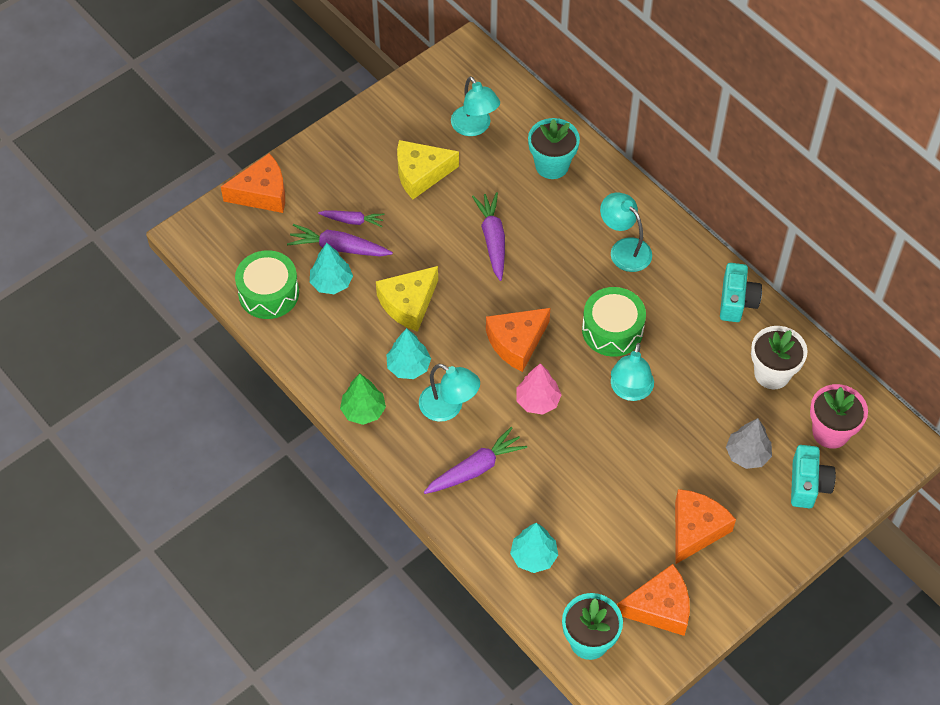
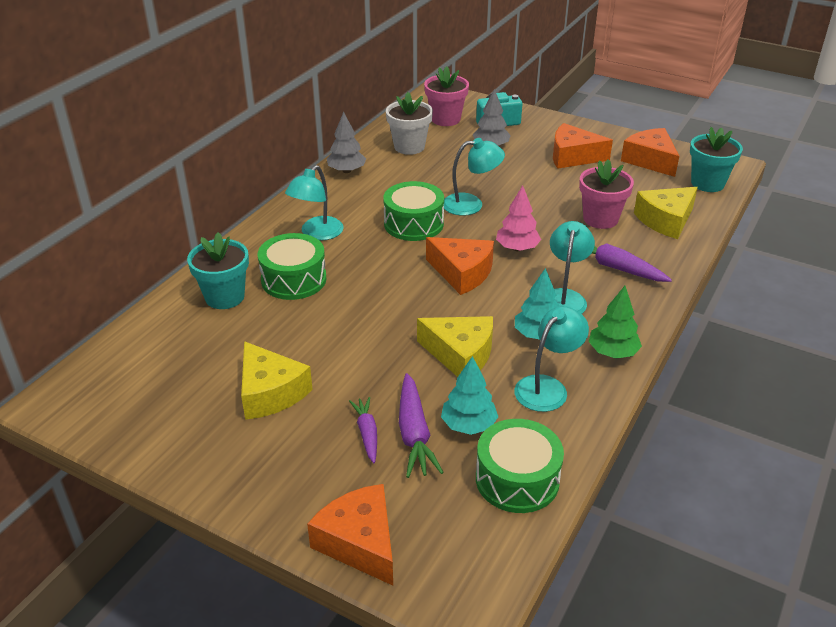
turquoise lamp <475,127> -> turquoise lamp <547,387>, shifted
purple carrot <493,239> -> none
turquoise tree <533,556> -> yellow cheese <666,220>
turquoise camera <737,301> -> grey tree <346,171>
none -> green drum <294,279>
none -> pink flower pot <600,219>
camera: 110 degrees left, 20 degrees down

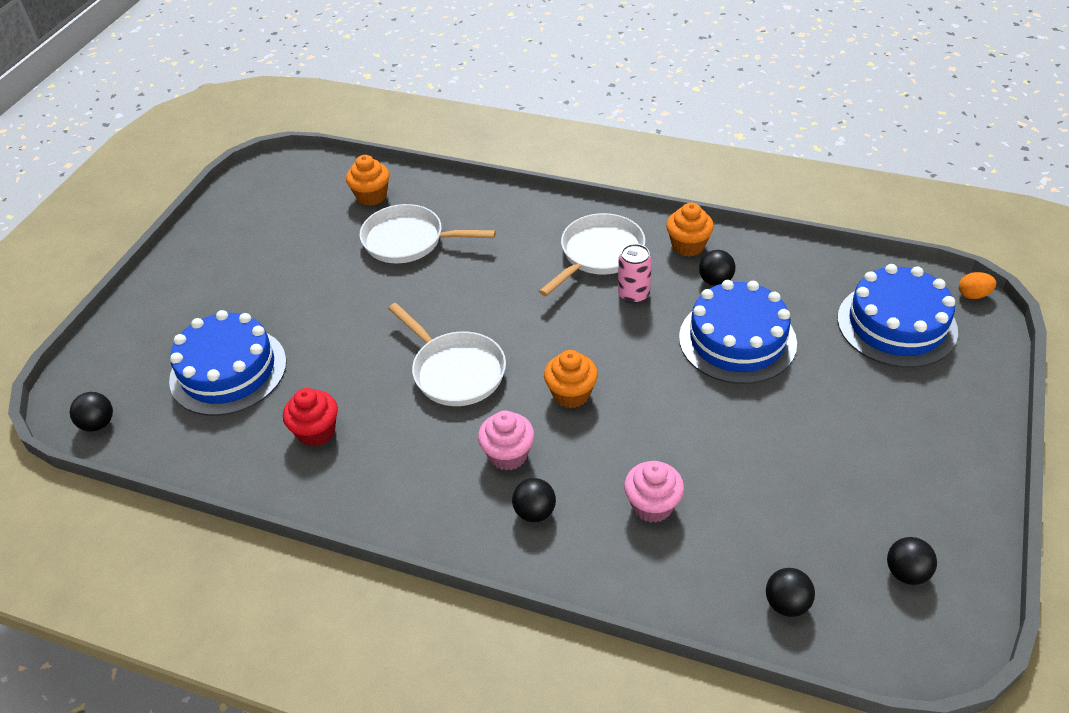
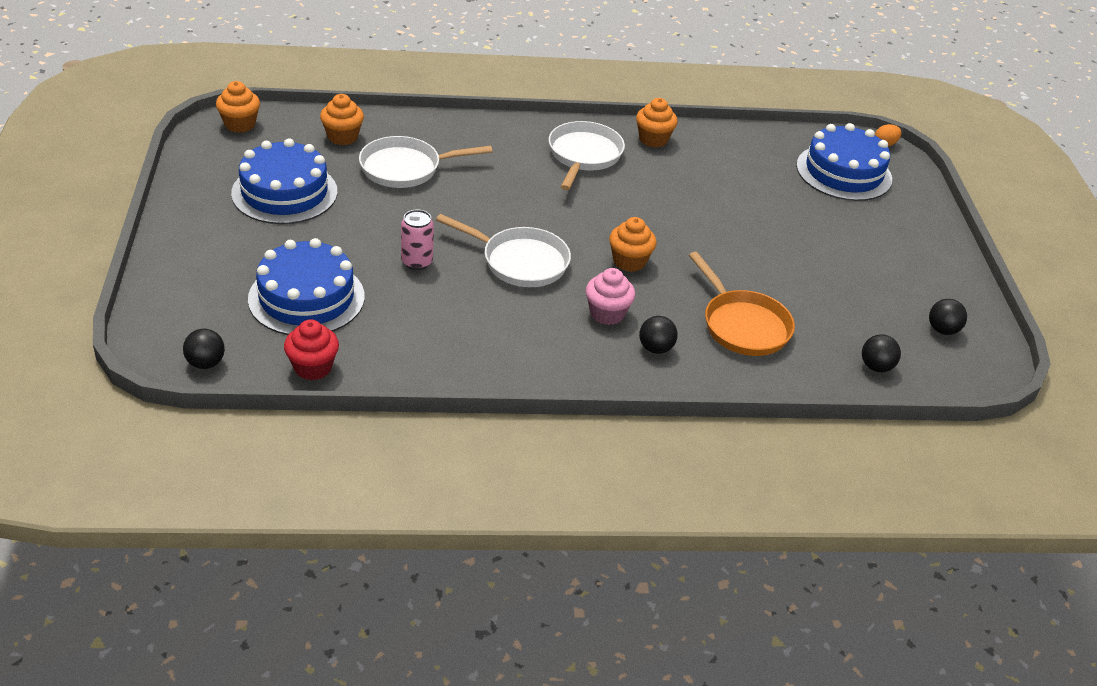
red cupcake <316,431> -> red cupcake <313,367>, shifted
pink can <633,294> -> pink can <417,262>, shifted
pink cupcake <652,505> -> orange pan <742,325>
blue cake <737,340> -> blue cake <284,192>, shifted
black ball <715,281> -> none
none -> orange cupcake <240,124>
camera: 30 degrees left, 5 degrees down

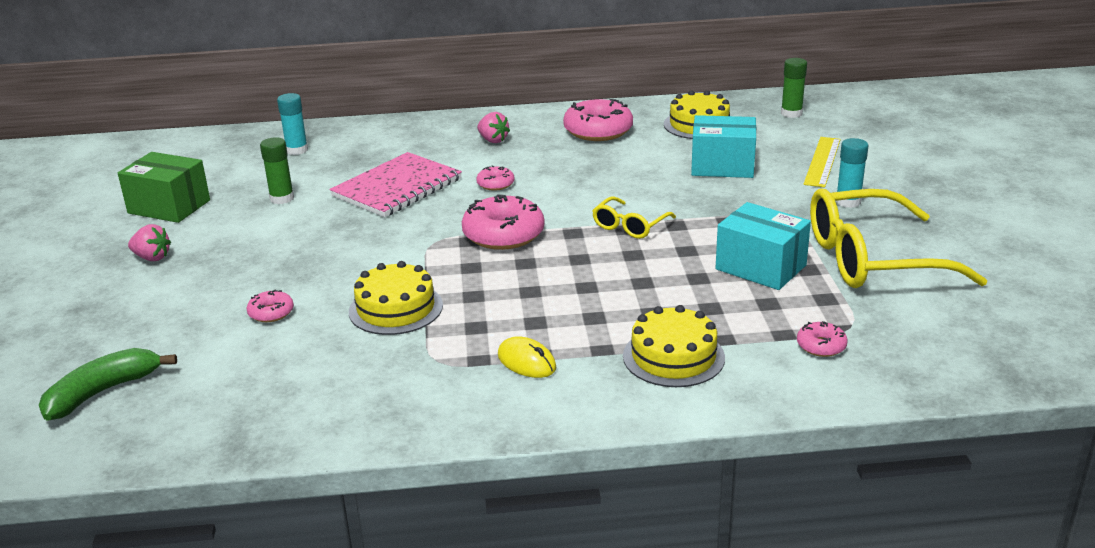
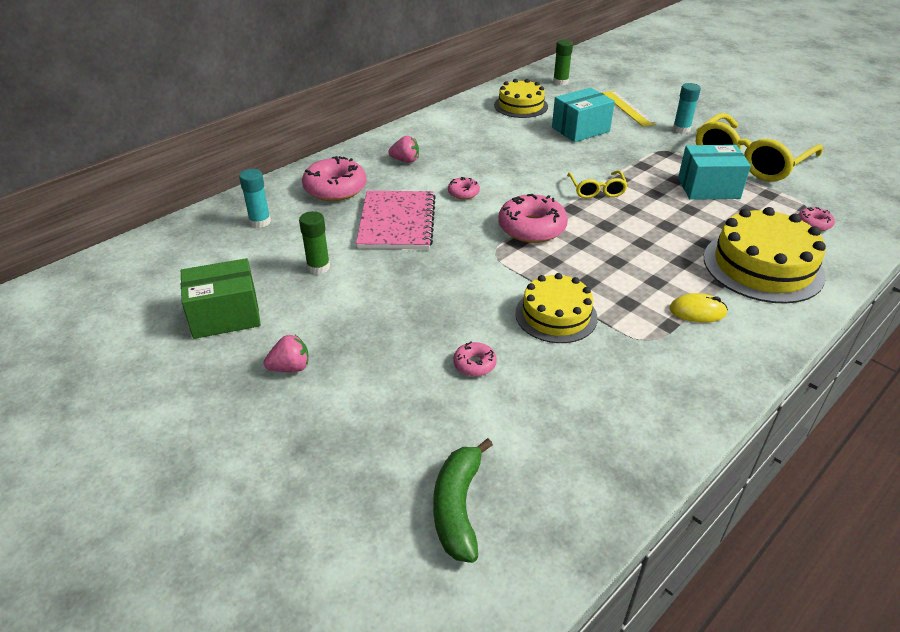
pink donut <598,131> -> pink donut <335,188>, shifted
yellow cake <673,356> -> yellow cake <763,266>, x1.54
camera: 40 degrees left, 10 degrees up

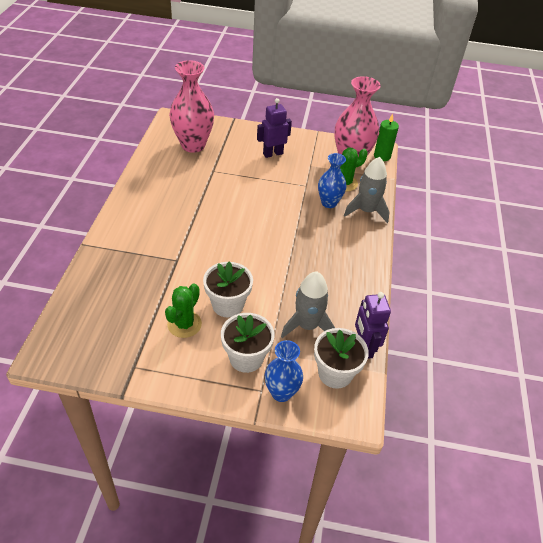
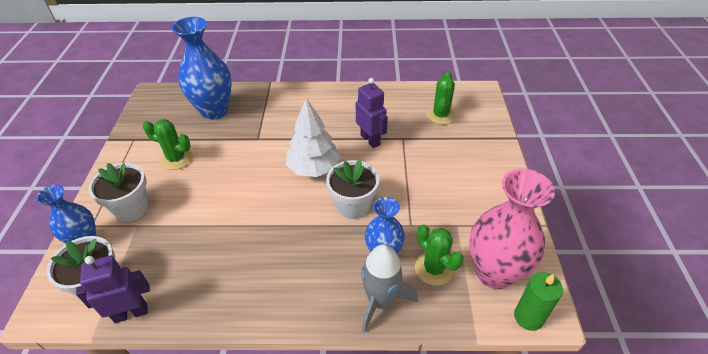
pink vase <193,145> -> green cactus <440,115>
white flower pot <228,305> -> white flower pot <353,206>, shifted
purple robot <273,154> -> purple robot <370,140>, shifted
grey rocket <307,326> -> none
none -> blue vase <214,111>
none -> white tree <313,168>
camera: 85 degrees right, 0 degrees up

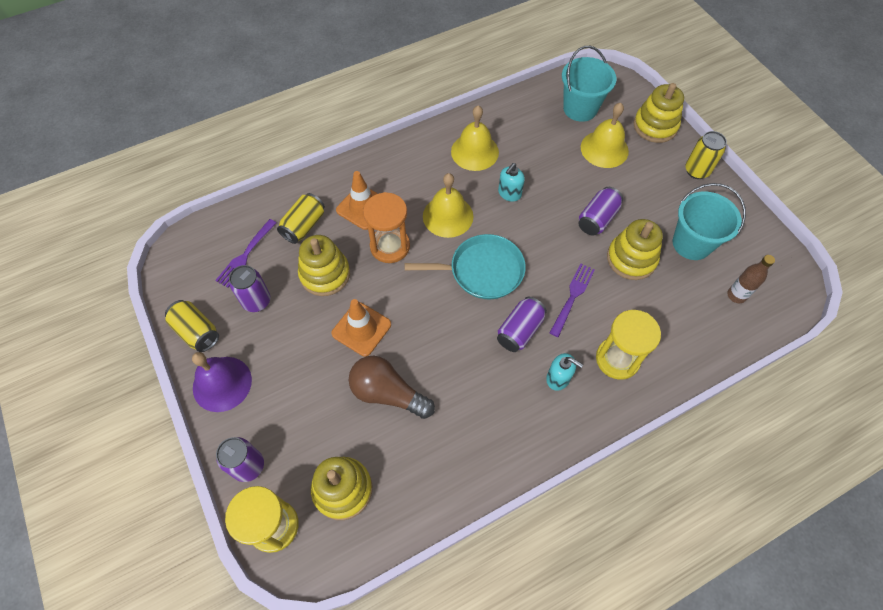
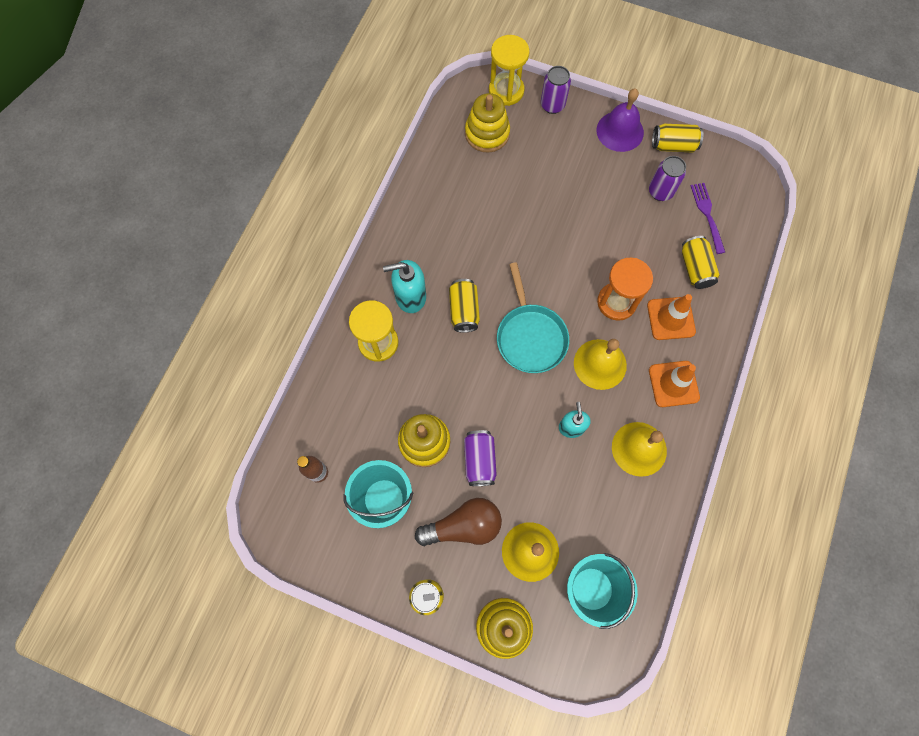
yellow stacking toy <325,274> -> none
orange traffic cone <361,329> -> orange traffic cone <673,384>, shifted
brown light bulb <388,393> -> brown light bulb <463,526>, shifted
turquoise pan <482,271> -> turquoise pan <530,337>, 60 degrees counterclockwise
purple can <519,330> -> yellow can <464,310>
turquoise soap dispenser <558,378> -> turquoise soap dispenser <410,296>, x1.52
purple fork <572,297> -> none
camera: 140 degrees right, 10 degrees up

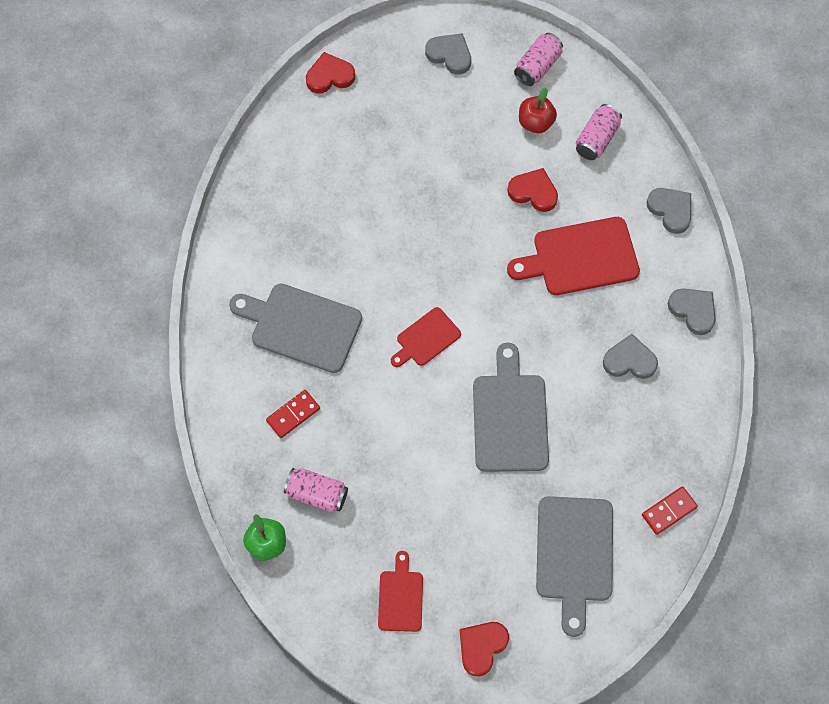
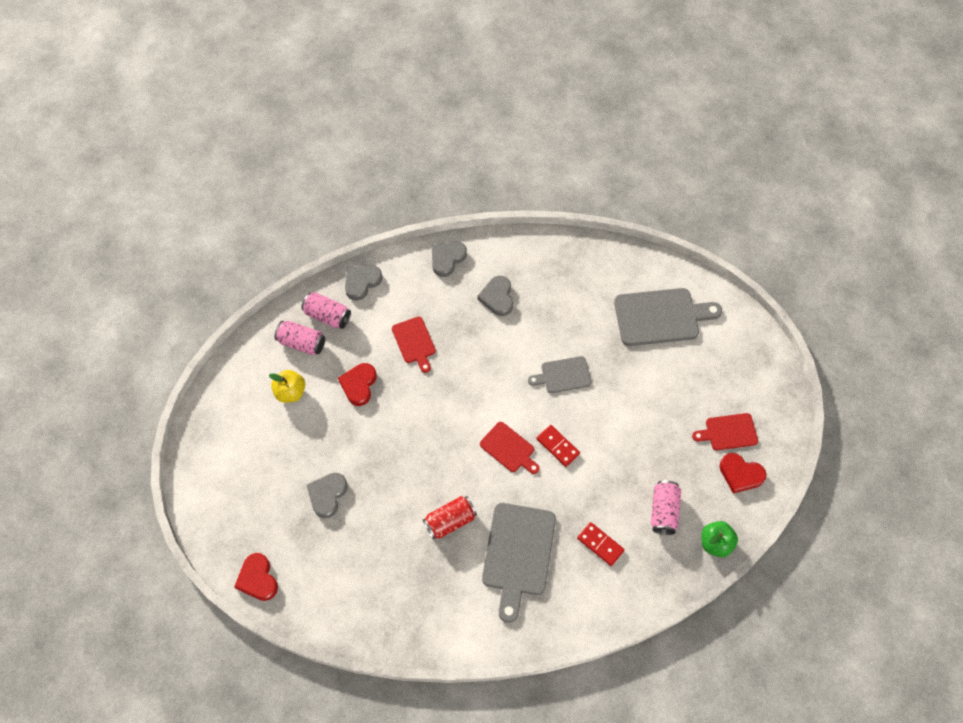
grey heart <450,55> -> grey heart <327,495>, shifted
red heart <482,647> -> red heart <740,474>, shifted
grey cutting board <510,417> -> grey cutting board <563,375>, x0.57
red cutting board <580,257> -> red cutting board <414,342>, x0.57
pink can <537,66> -> pink can <327,316>, shifted
red apple <535,122> -> yellow apple <290,392>
red domino <669,511> -> red domino <558,446>, shifted
none -> red can <450,521>
camera: 100 degrees left, 5 degrees down

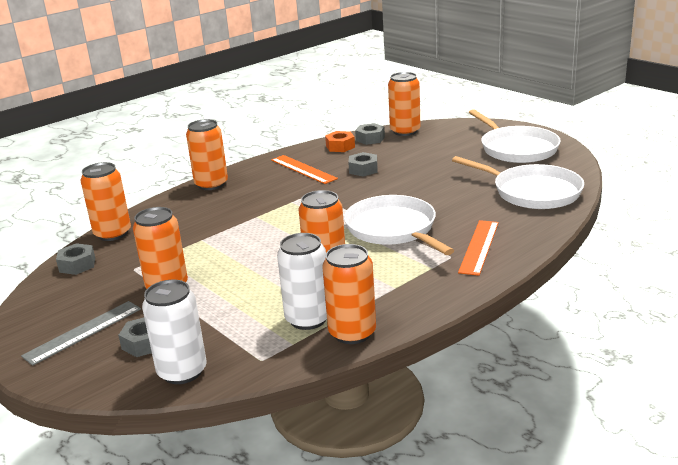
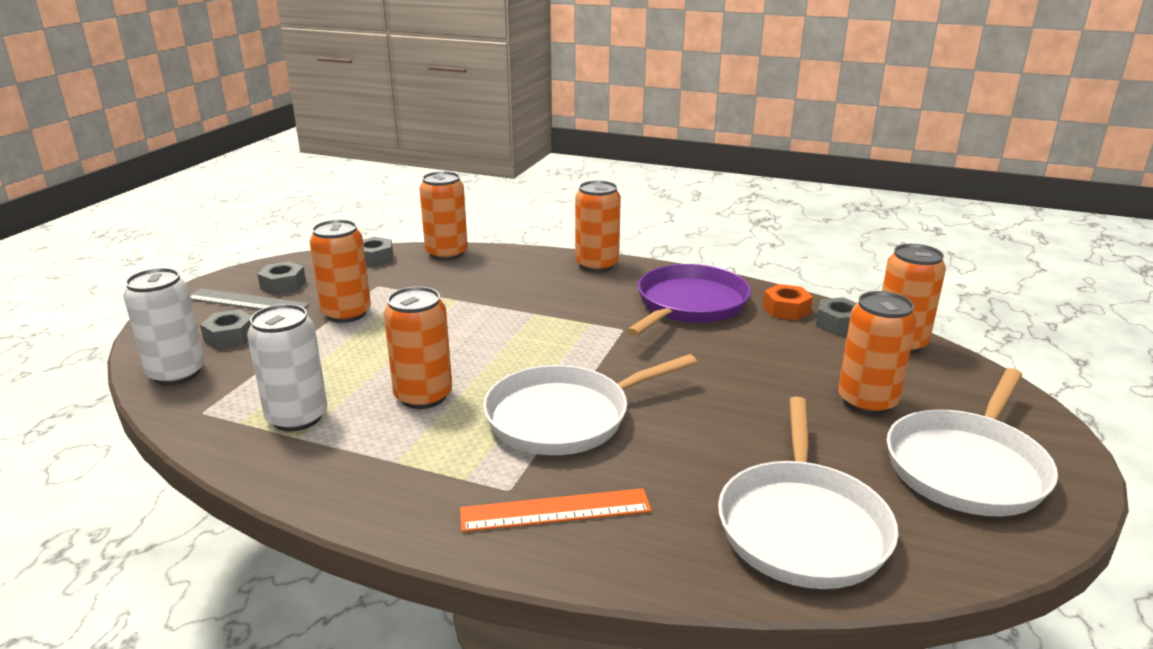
orange ruler <303,169> -> purple pan <689,305>
orange can <352,333> -> orange can <867,401>, shifted
white pan <393,229> -> white pan <564,417>, 150 degrees counterclockwise
grey nut <363,169> -> grey nut <283,285>, shifted
camera: 60 degrees right, 0 degrees up

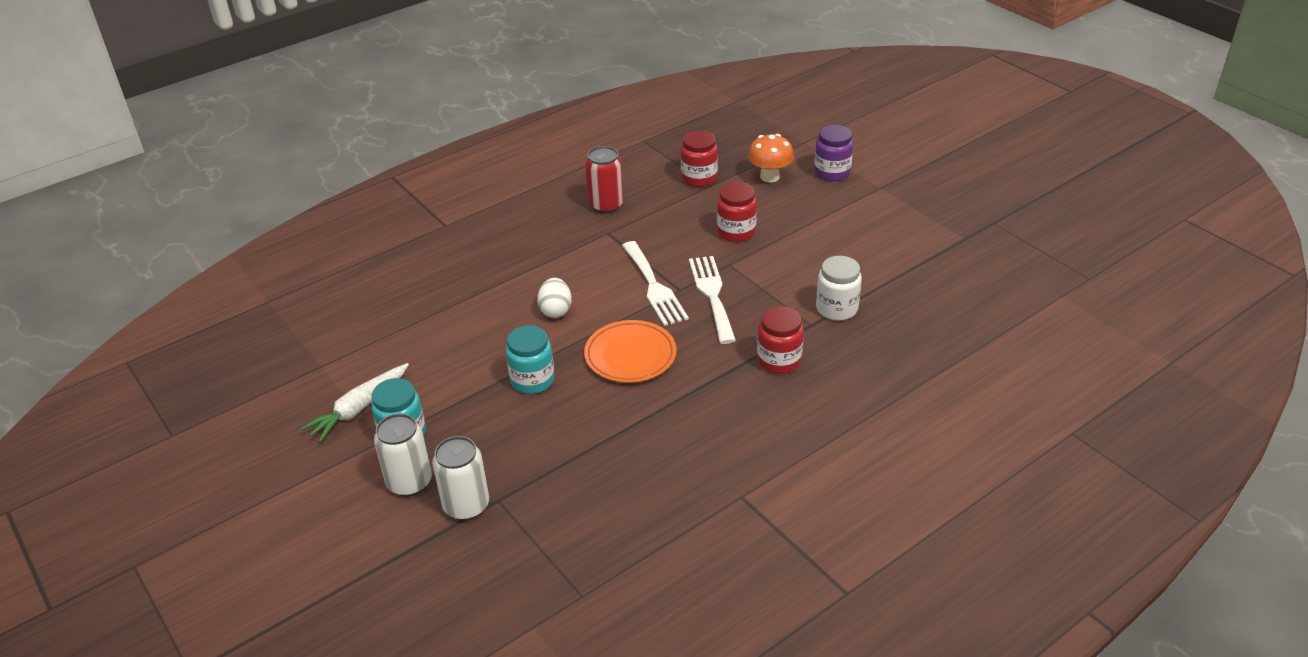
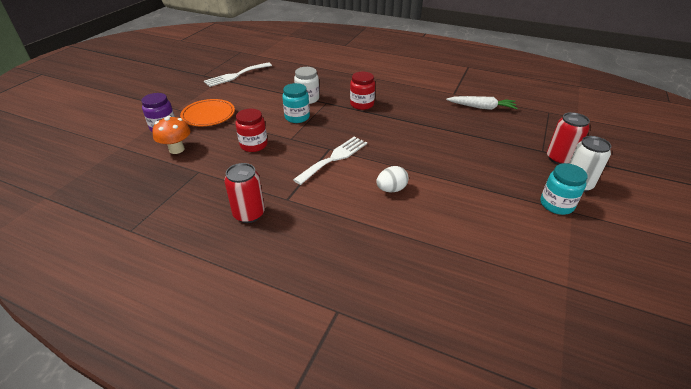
white carrot <359,408> -> white carrot <481,107>, shifted
white can <466,506> -> red can <559,158>
turquoise jar <532,380> -> turquoise jar <297,117>, shifted
orange plate <630,355> -> orange plate <208,115>, shifted
red jar <699,178> -> none
white fork <712,295> -> white fork <236,75>, shifted
camera: 120 degrees left, 0 degrees up

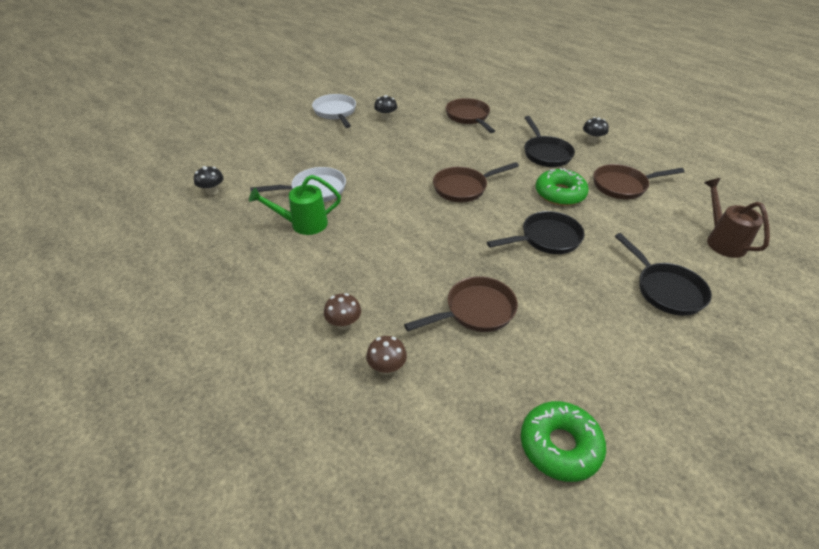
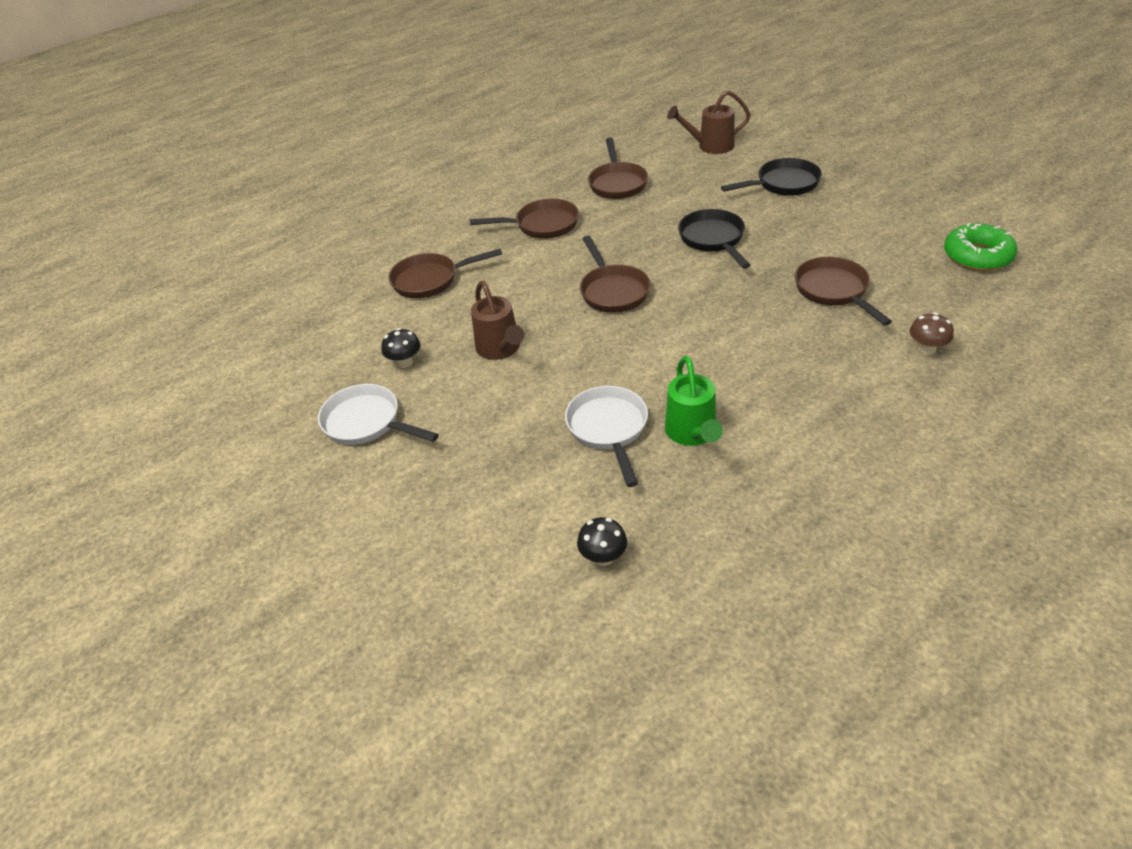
white pan <335,112> -> white pan <367,423>, 45 degrees clockwise
brown mushroom <344,323> -> none
black pan <545,153> -> brown pan <542,225>
green donut <560,194> -> none
black mushroom <592,140> -> none
none -> brown watering can <500,349>
camera: 80 degrees left, 0 degrees up

